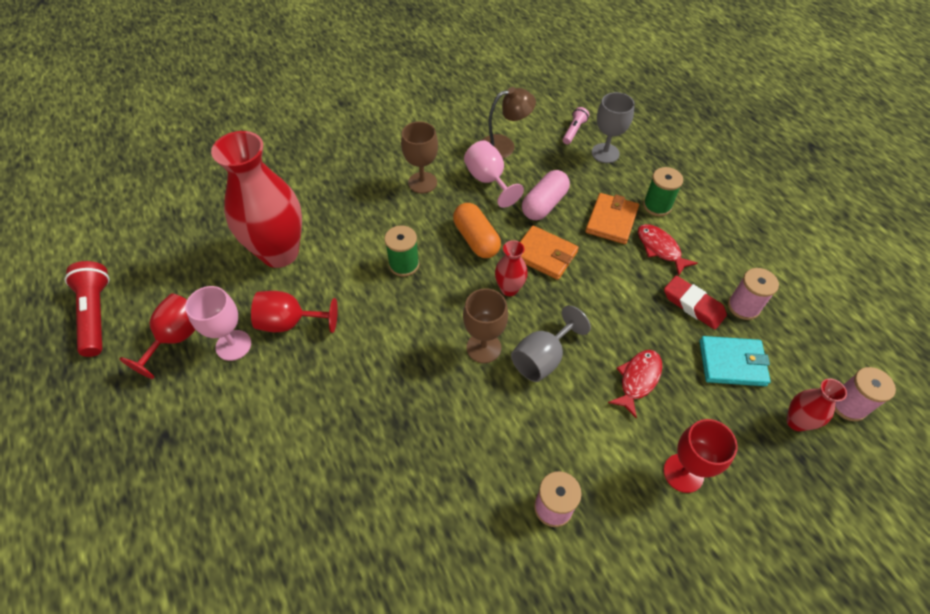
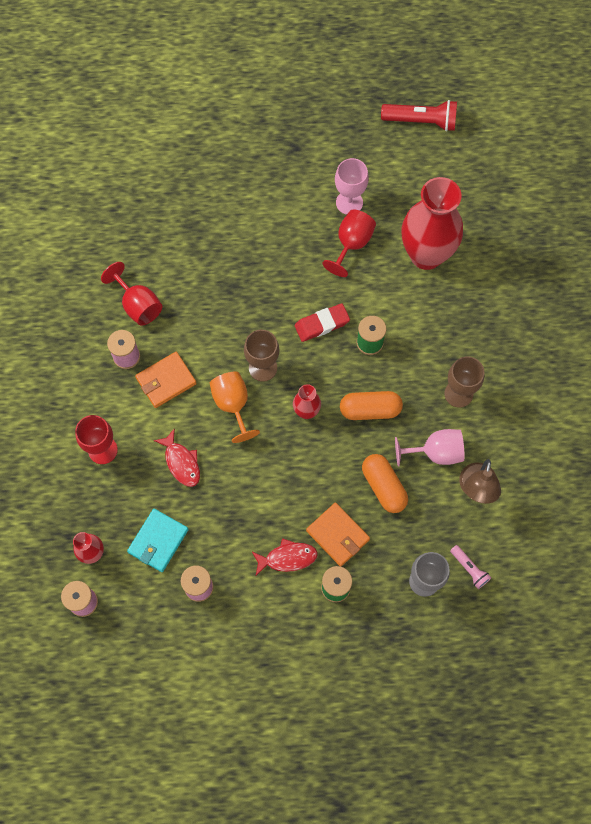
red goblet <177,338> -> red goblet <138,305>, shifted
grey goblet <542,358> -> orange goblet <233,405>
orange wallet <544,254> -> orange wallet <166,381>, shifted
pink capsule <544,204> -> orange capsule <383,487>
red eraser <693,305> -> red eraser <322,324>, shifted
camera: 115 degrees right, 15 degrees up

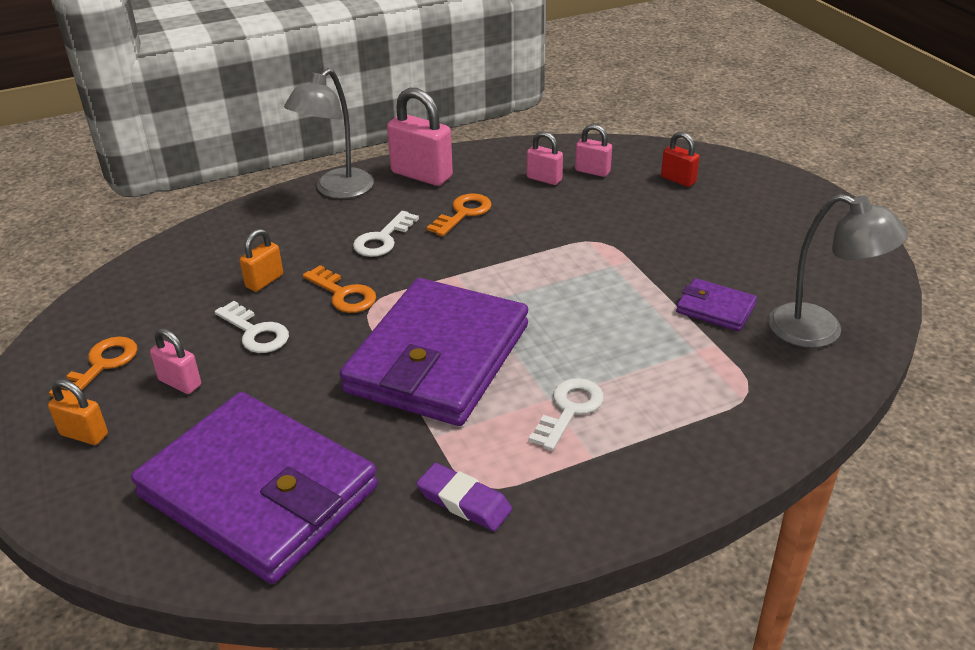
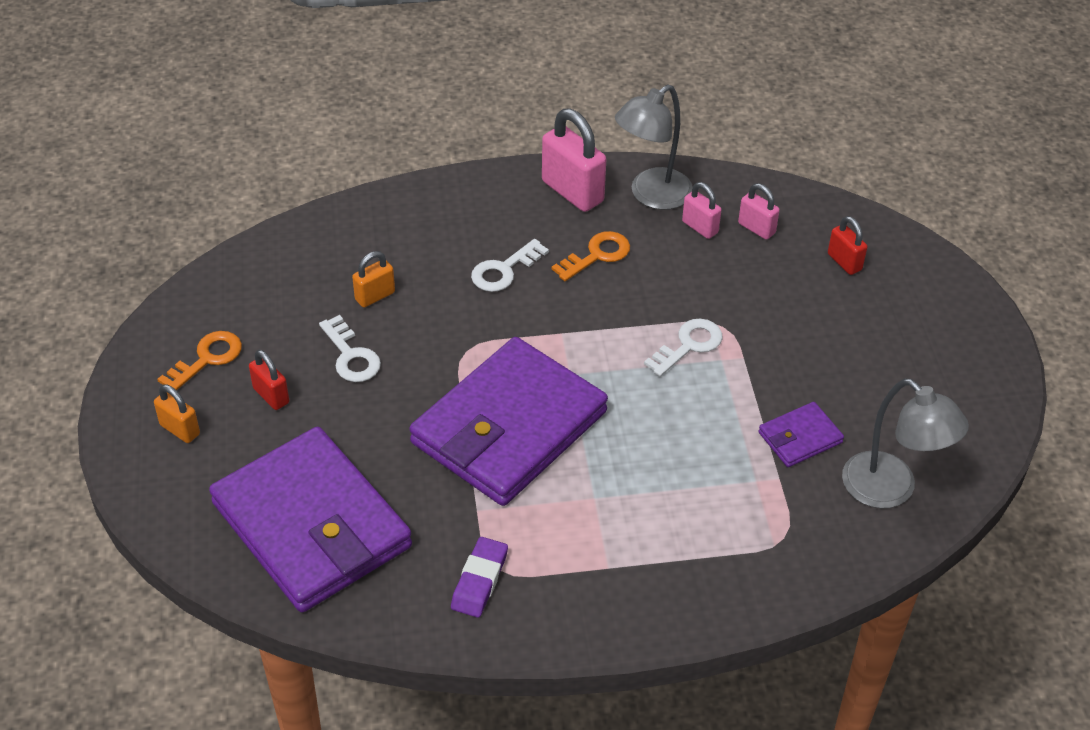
pink padlock <180,383> -> red padlock <271,396>
grey lamp <337,190> -> grey lamp <651,195>, shifted
orange key <343,294> -> none
purple eraser <464,501> -> purple eraser <479,580>, 60 degrees clockwise
white key <569,410> -> white key <688,345>, shifted
purple wallet <715,308> -> purple wallet <800,438>, 75 degrees counterclockwise
camera: 15 degrees right, 10 degrees up

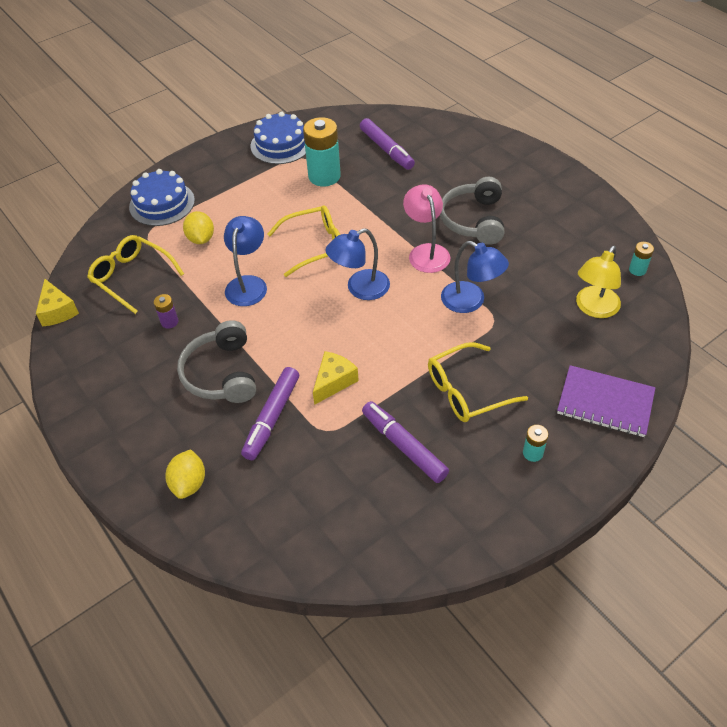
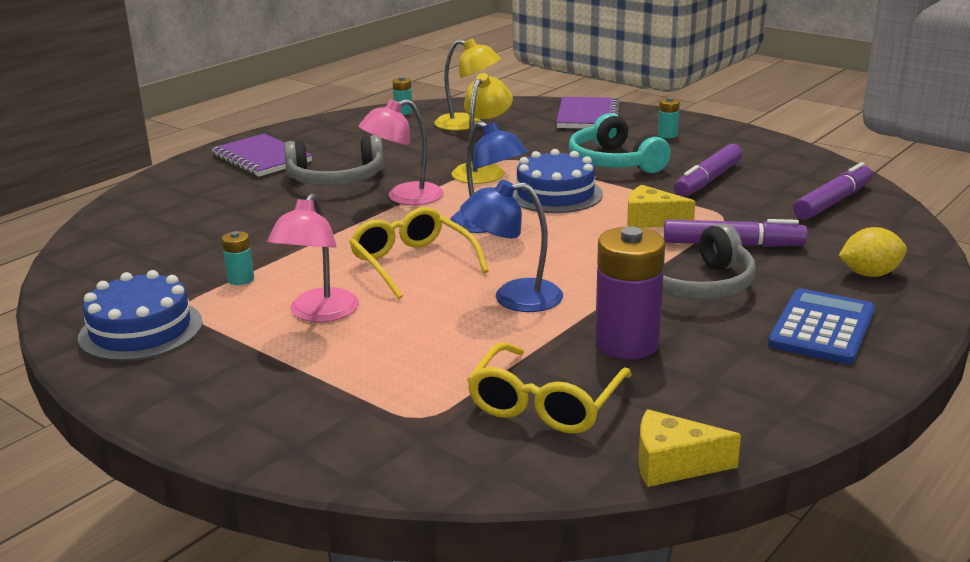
yellow cheese <57,311> -> yellow cheese <673,464>, 135 degrees counterclockwise
blue cake <162,203> -> blue cake <555,194>, shifted
purple battery <169,322> -> purple battery <626,344>, x2.13
yellow lemon <201,239> -> none
turquoise battery <324,176> -> turquoise battery <241,279>, x0.47
purple marker <386,149> -> purple marker <832,202>, shifted
yellow glasses <467,391> -> turquoise headphones <614,162>
blue lamp <471,301> -> yellow lamp <482,170>
none -> purple notebook <262,158>
none -> pink lamp <319,314>
none -> blue calculator <822,328>
camera: 105 degrees left, 25 degrees down

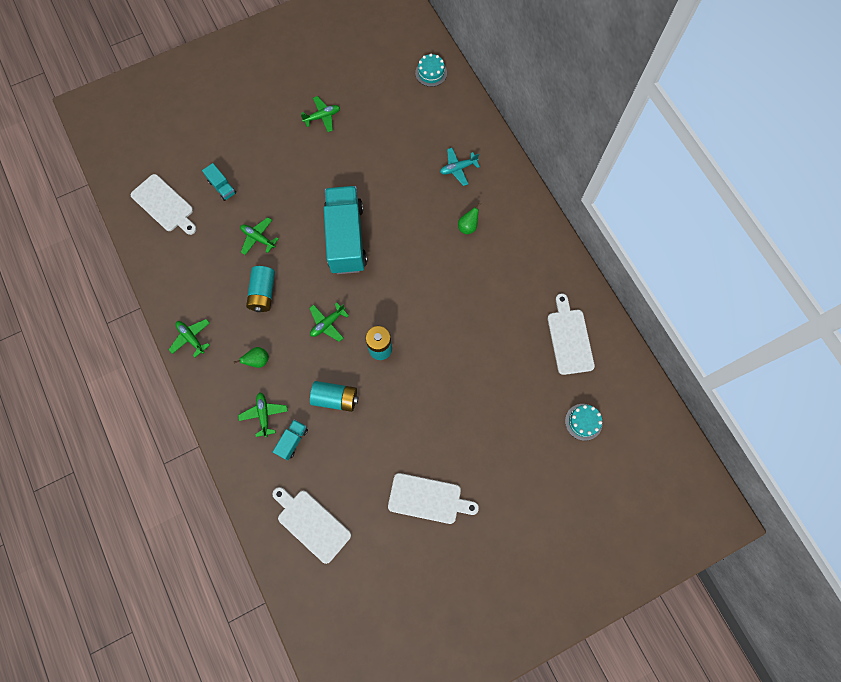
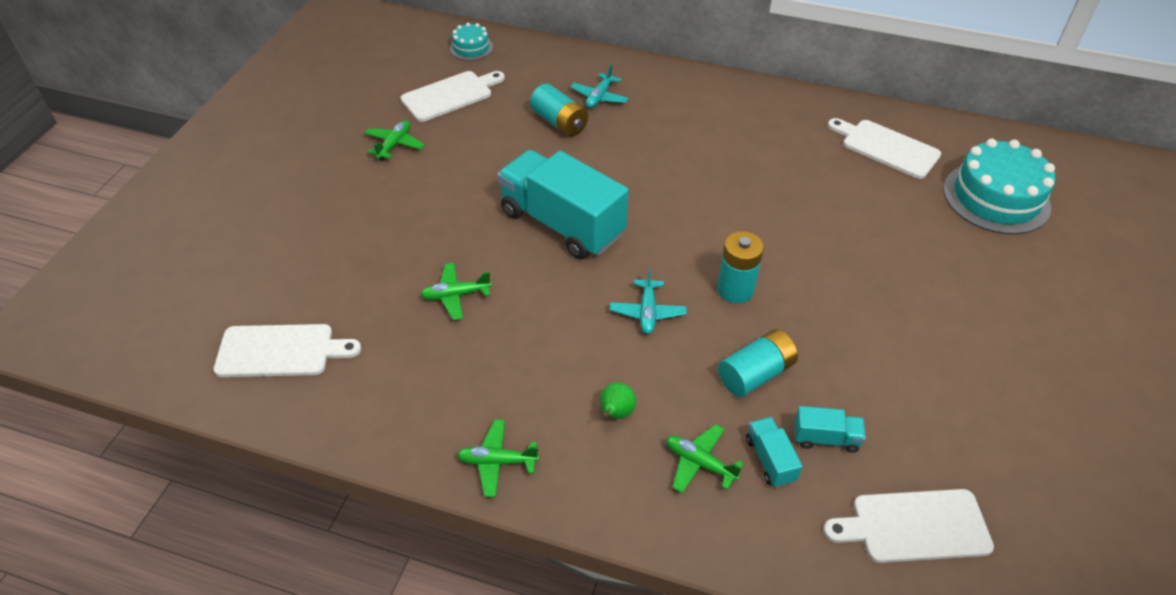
turquoise truck <222,187> -> turquoise truck <825,438>, shifted
turquoise battery <263,293> -> turquoise battery <559,122>, shifted
green plane <327,323> -> turquoise plane <647,312>
white cutting board <428,499> -> white cutting board <450,95>, shifted
green pear <468,227> -> none
turquoise cake <583,422> -> turquoise cake <996,198>, x2.00
camera: 45 degrees left, 25 degrees down

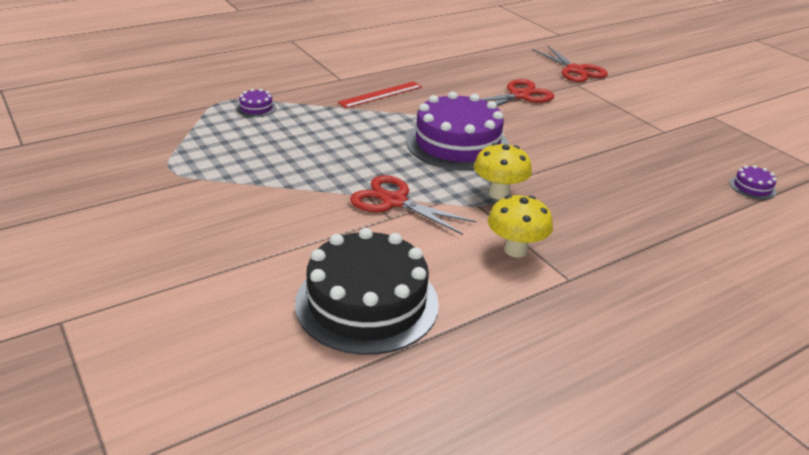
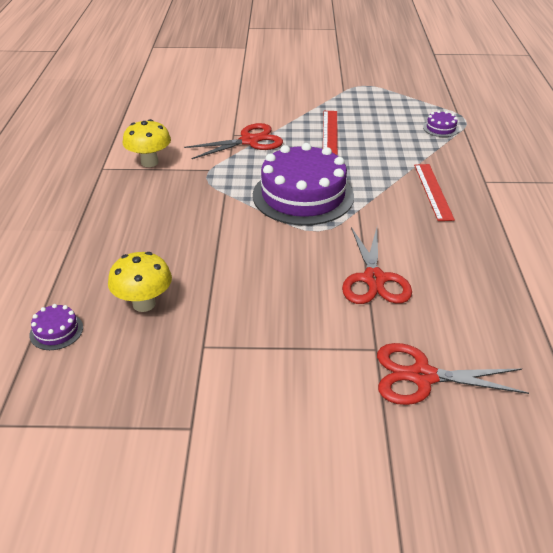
black cake <367,303> -> none
yellow mushroom <499,193> -> yellow mushroom <144,304>, shifted
none -> red ruler <330,132>
camera: 125 degrees right, 5 degrees up

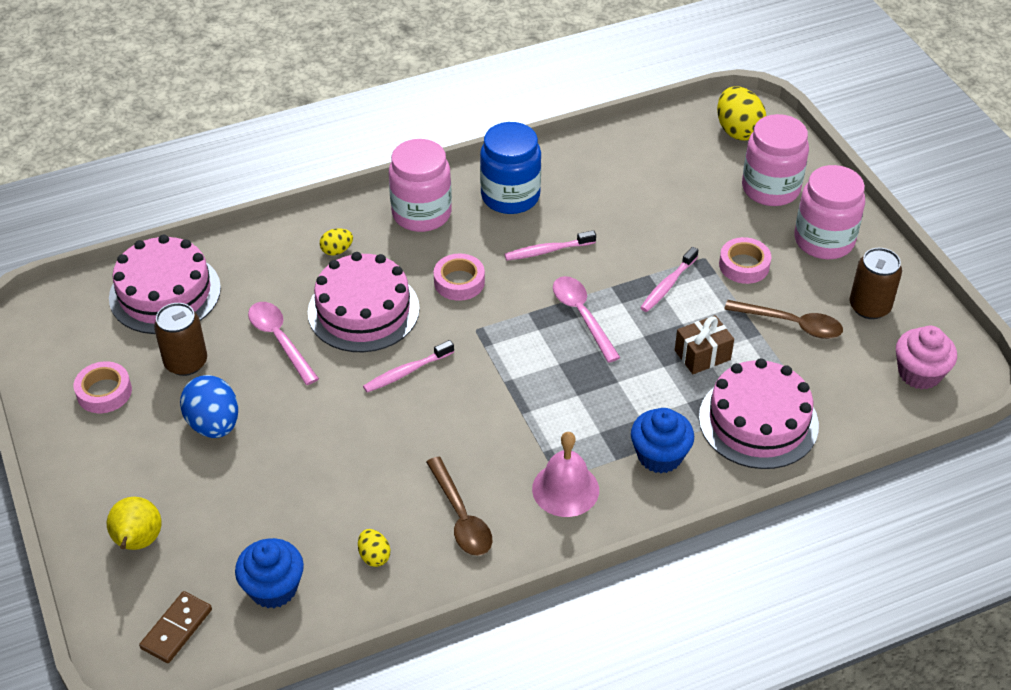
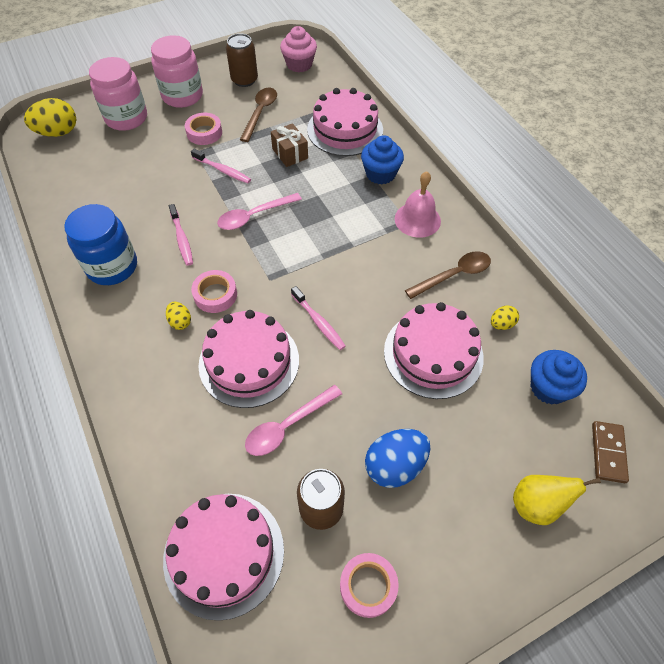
brown domino <176,629> -> brown domino <608,452>, 75 degrees clockwise
yellow egg <337,250> -> yellow egg <180,322>, shifted
pink jar <421,213> -> none
none -> pink cake <433,354>
camera: 95 degrees left, 10 degrees up

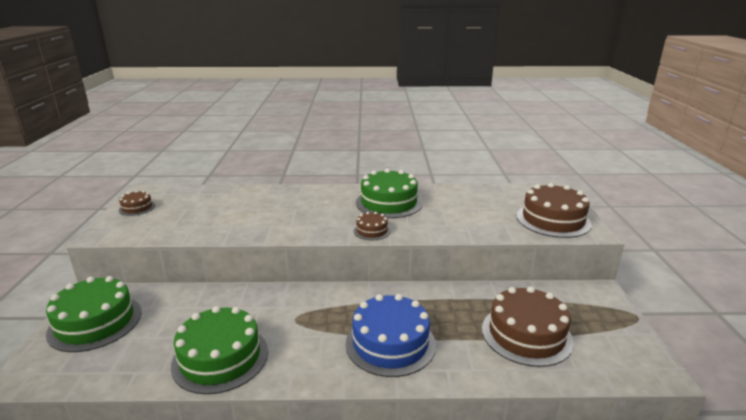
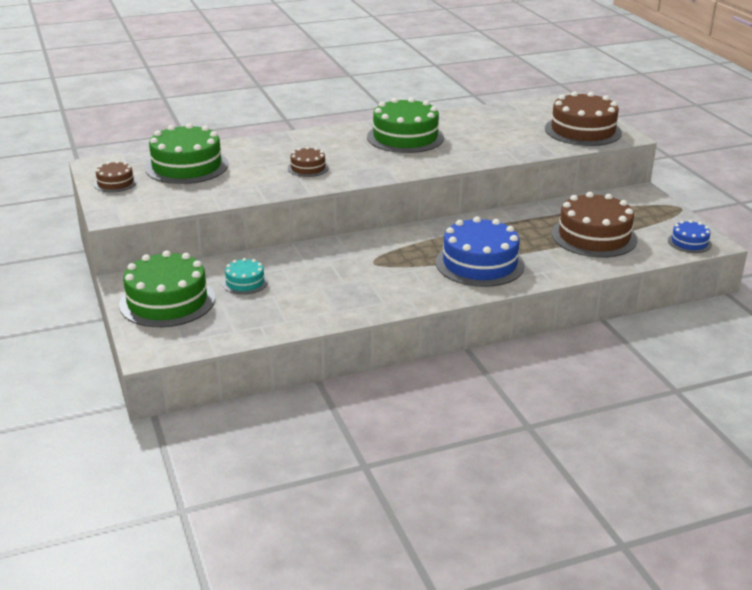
green cake <220,358> -> green cake <187,166>, shifted
brown cake <372,231> -> brown cake <308,168>, shifted
none -> turquoise cake <245,282>
none -> blue cake <689,242>
camera: 20 degrees left, 5 degrees up

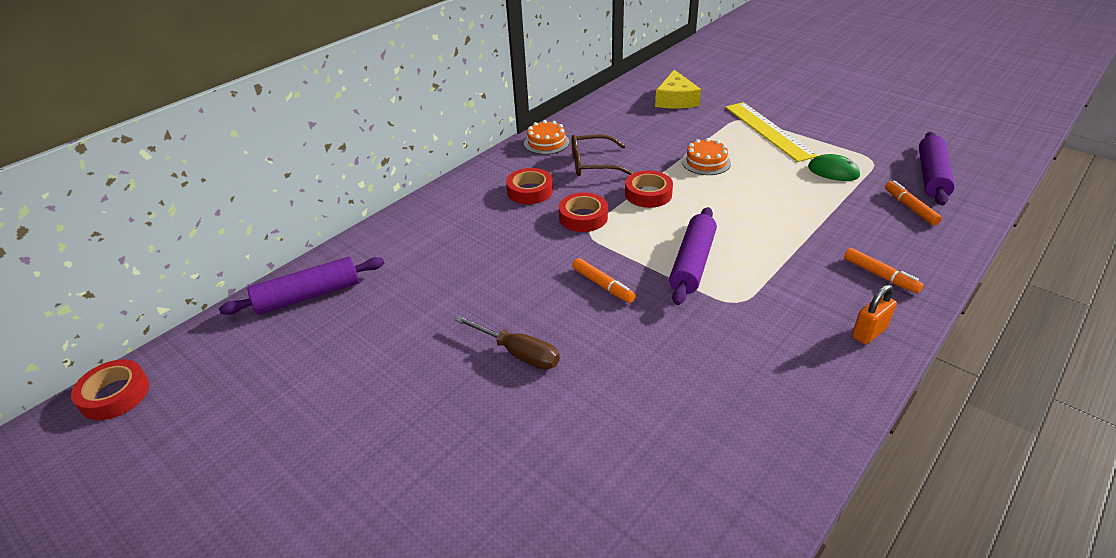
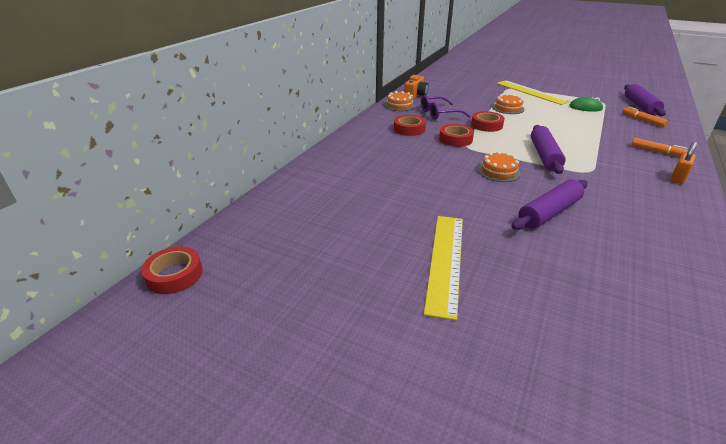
purple rolling pin <308,296> -> purple rolling pin <549,213>, shifted
brown screwdriver <518,353> -> none
brown glasses <593,164> -> purple glasses <439,113>
orange marker <603,285> -> orange cake <498,171>
yellow cheese <675,100> -> none
none -> orange camera <415,95>
none -> yellow ruler <446,261>
camera: 15 degrees left, 5 degrees down

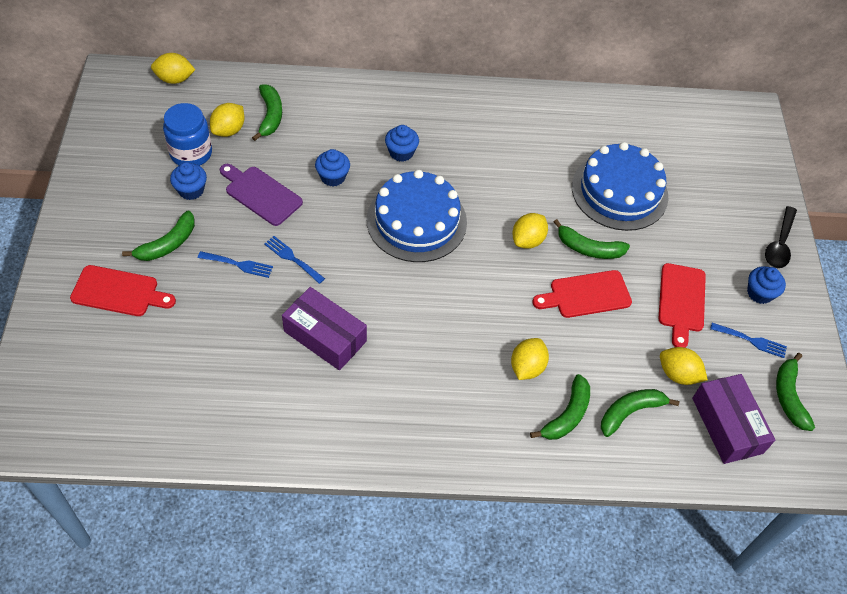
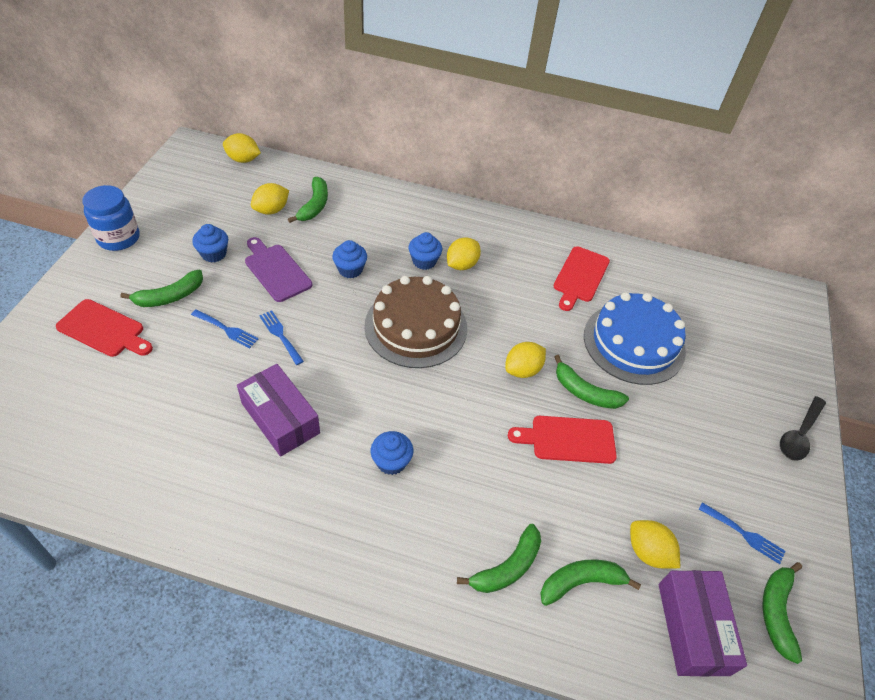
blue jar <191,153> -> blue jar <118,238>, shifted
blue cake <416,221> -> brown cake <416,327>
yellow lemon <527,367> -> yellow lemon <462,265>, shifted
red cutting board <681,301> -> red cutting board <580,277>, shifted
blue cupcake <759,293> -> blue cupcake <391,462>, shifted
camera: 15 degrees right, 5 degrees down

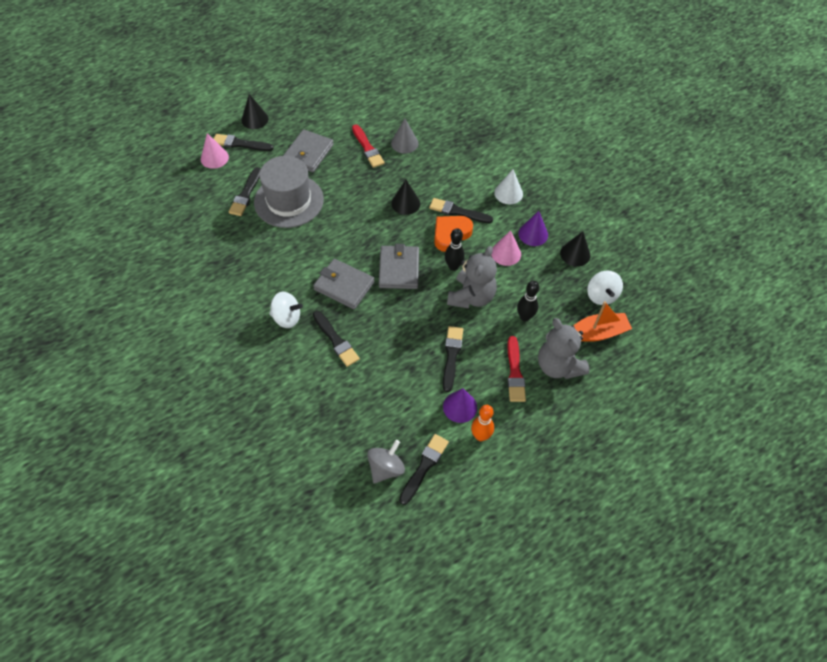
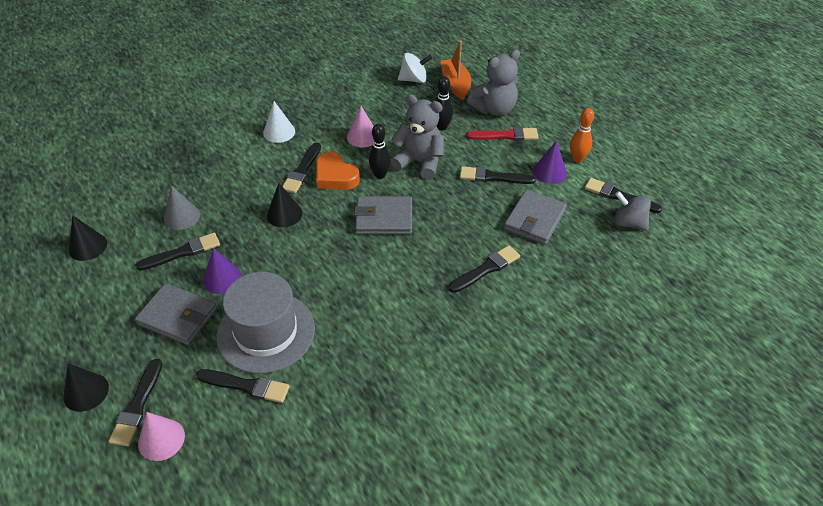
white spinning top <287,318> -> none
grey wallet <344,286> -> grey wallet <534,219>, shifted
red brush <367,148> -> black brush <182,252>
purple cone <533,234> -> purple cone <222,278>, shifted
black cone <575,254> -> black cone <87,246>, shifted
camera: 90 degrees left, 10 degrees down

